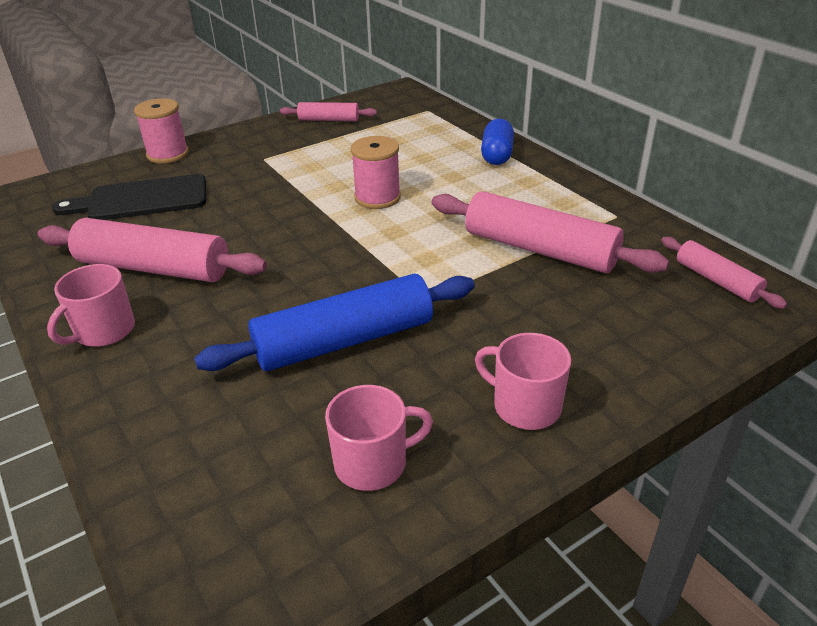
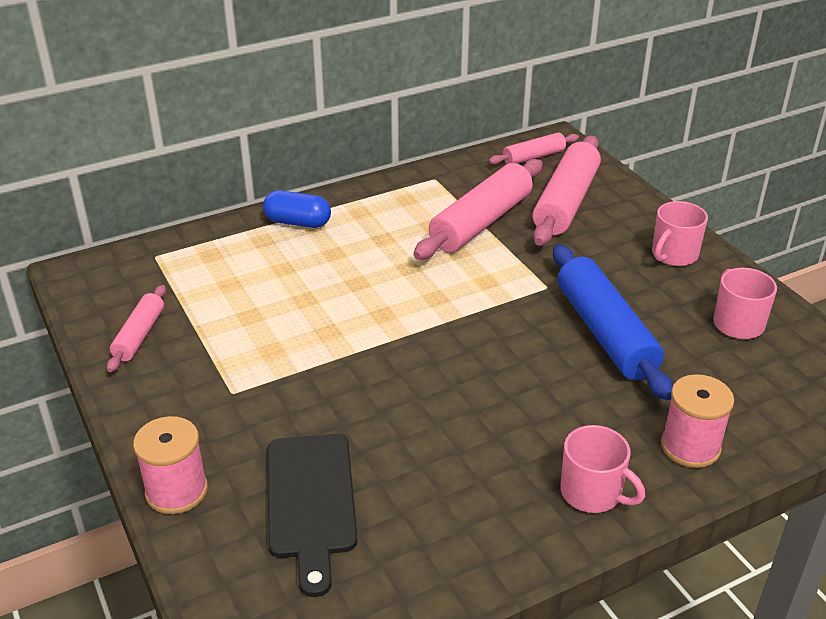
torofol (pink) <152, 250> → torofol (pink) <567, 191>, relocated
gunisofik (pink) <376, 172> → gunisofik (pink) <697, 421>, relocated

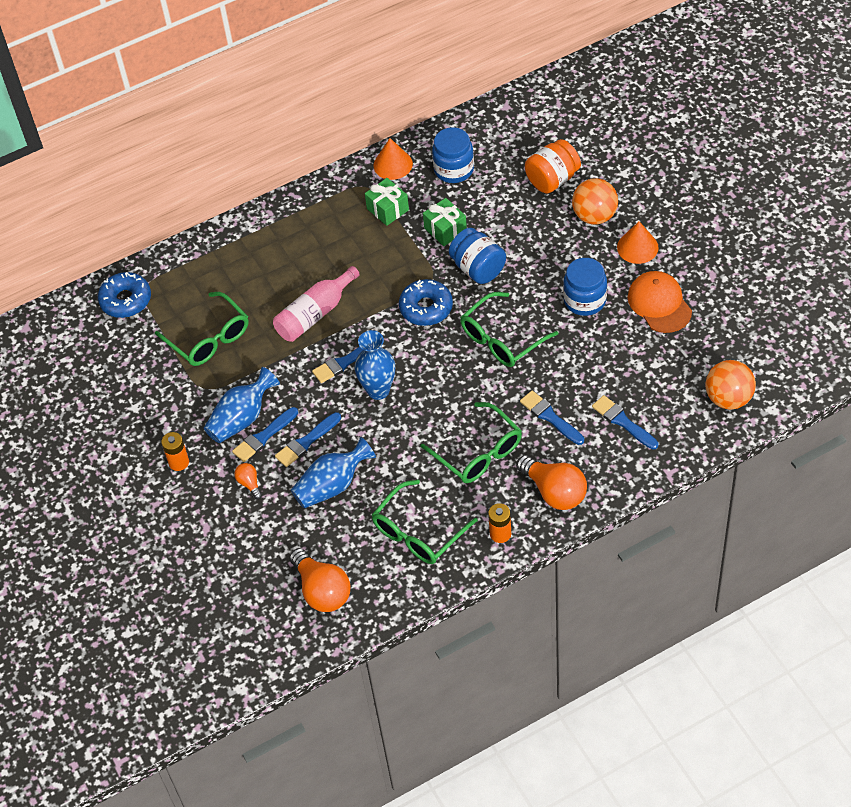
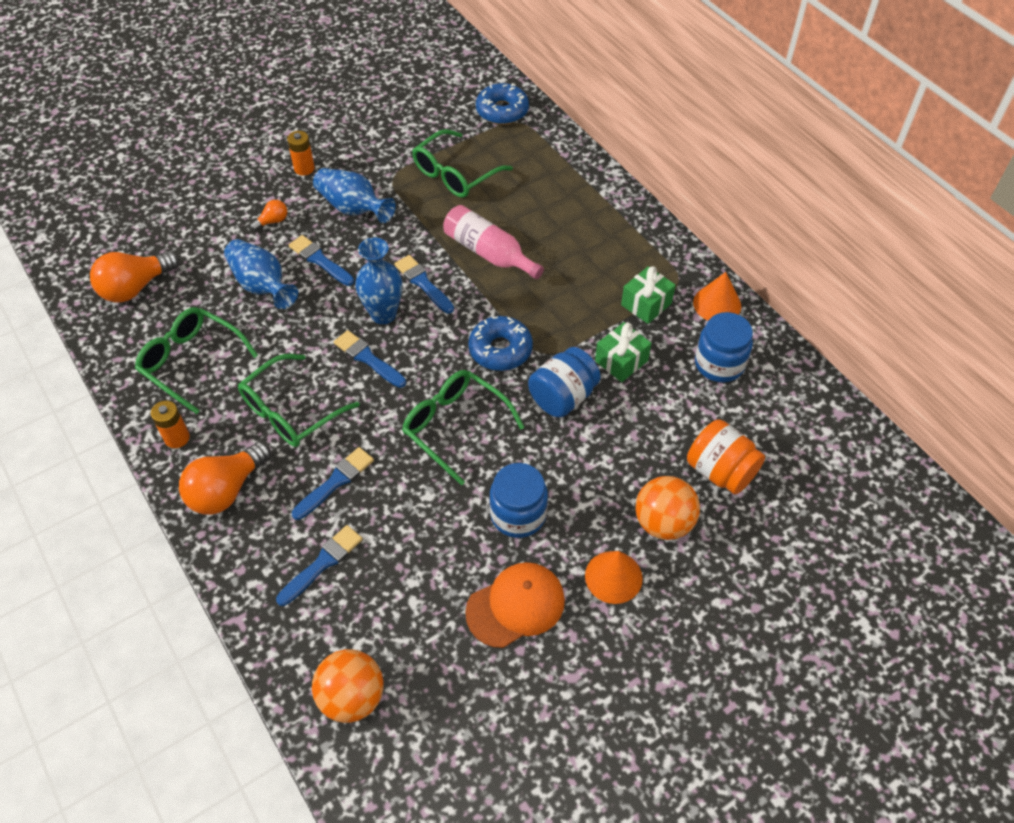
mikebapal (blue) <265, 434> → mikebapal (blue) <370, 359>, relocated

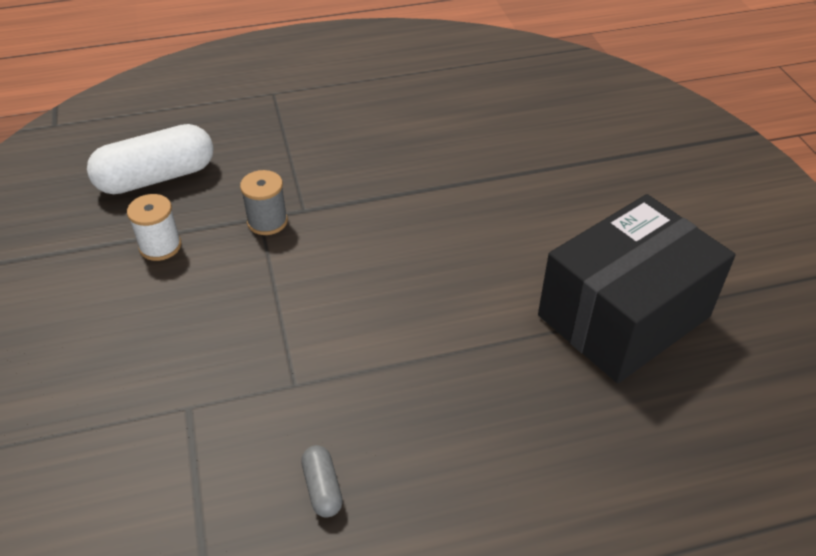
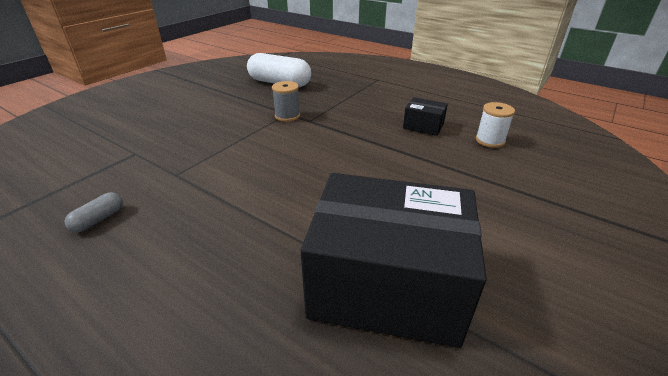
gunisofik (white) <154, 227> → gunisofik (white) <495, 125>, relocated
- → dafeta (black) <425, 116>

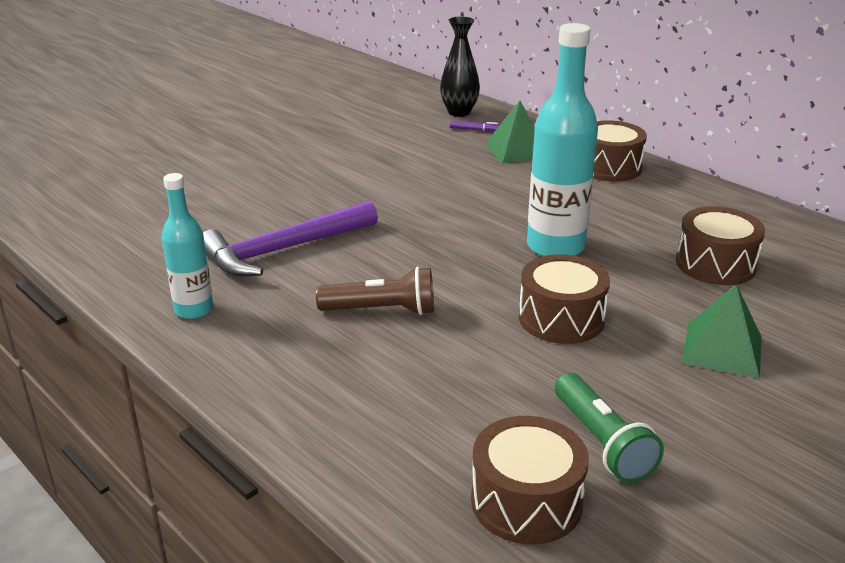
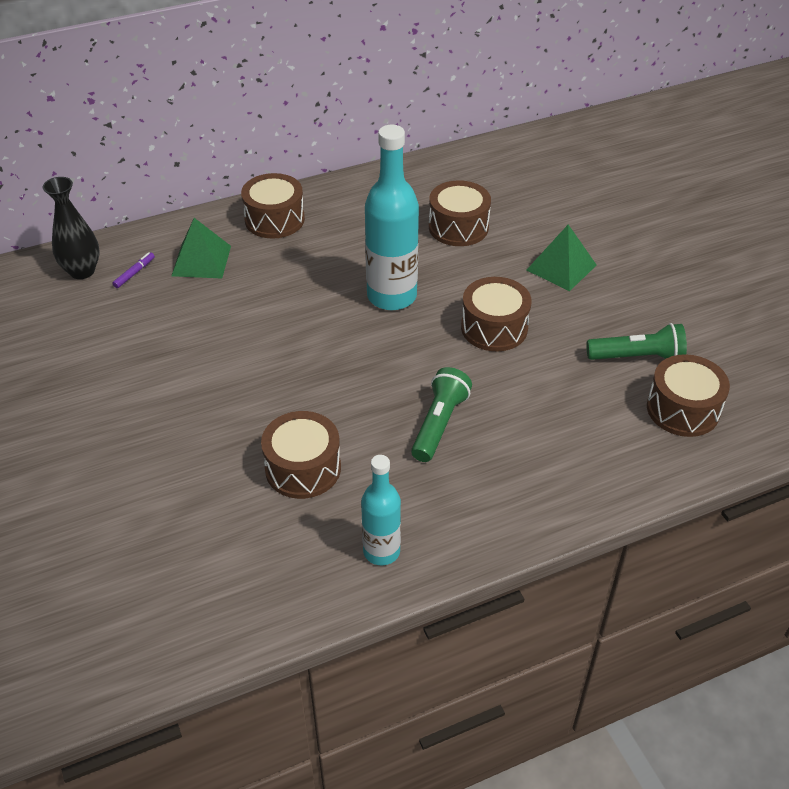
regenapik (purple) <290, 239> → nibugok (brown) <301, 455>
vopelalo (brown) <375, 291> → vopelalo (green) <441, 414>

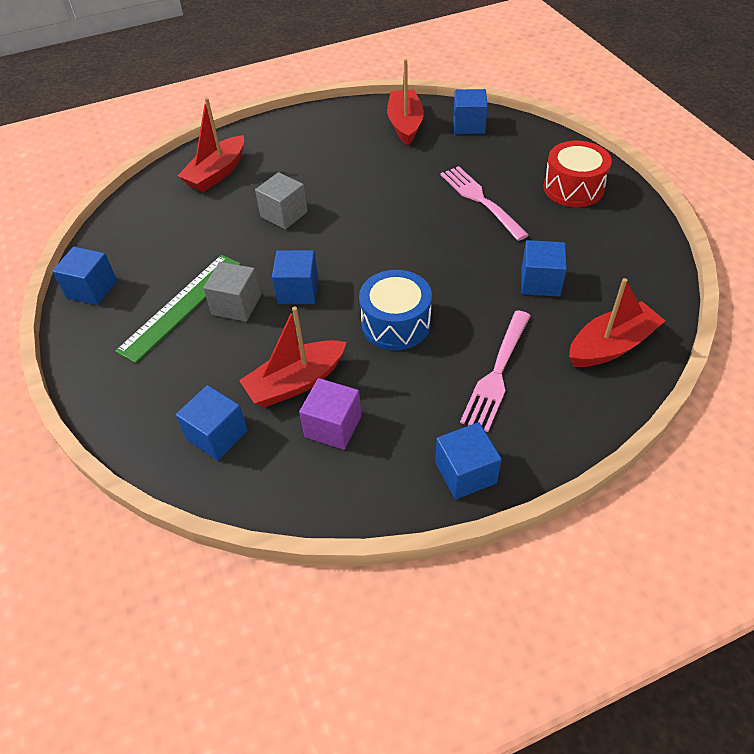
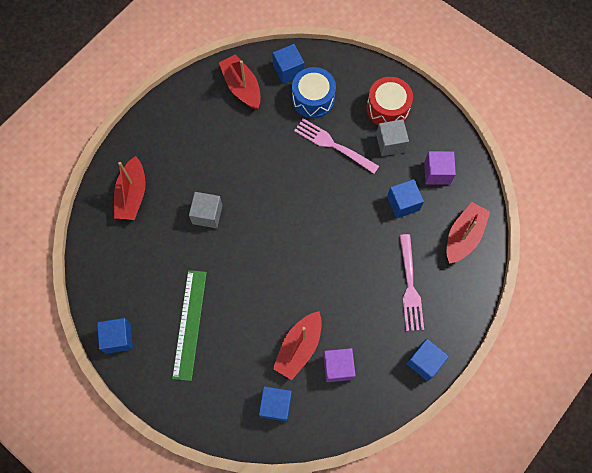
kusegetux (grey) <232, 292> → kusegetux (grey) <392, 137>, relocated
kusegetux (blue) <295, 277> → -
nibugok (blue) <395, 310> → nibugok (blue) <314, 92>, relocated
- → kusegetux (purple) <440, 168>

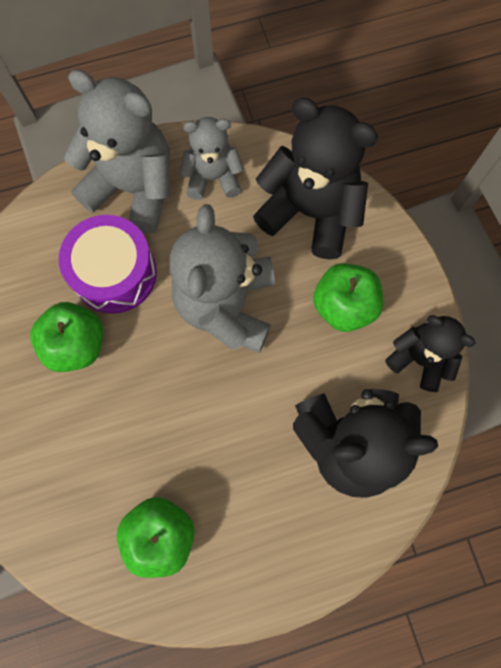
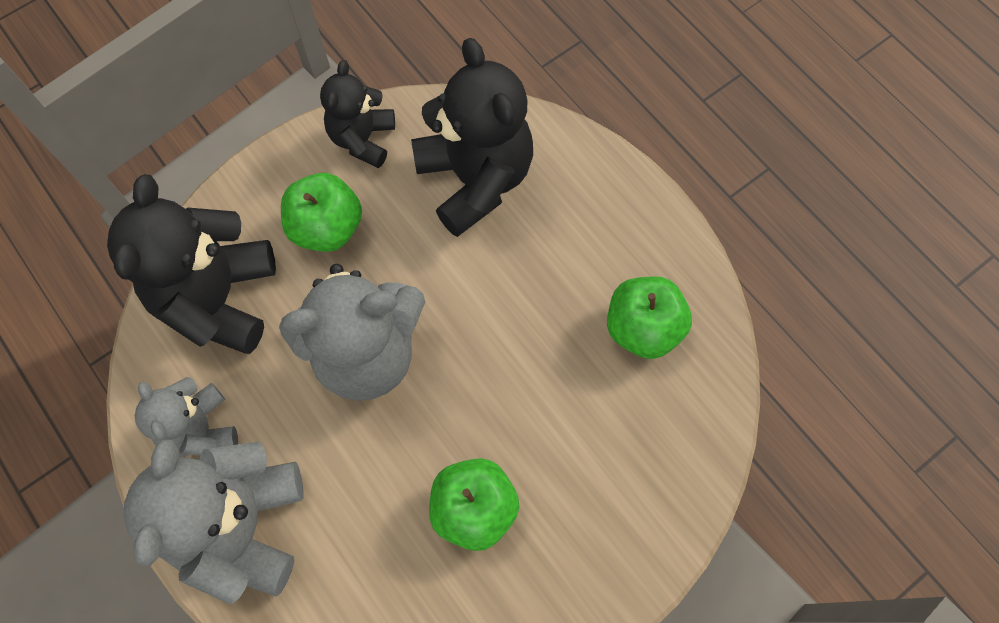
nibugok (purple) <108, 264> → -

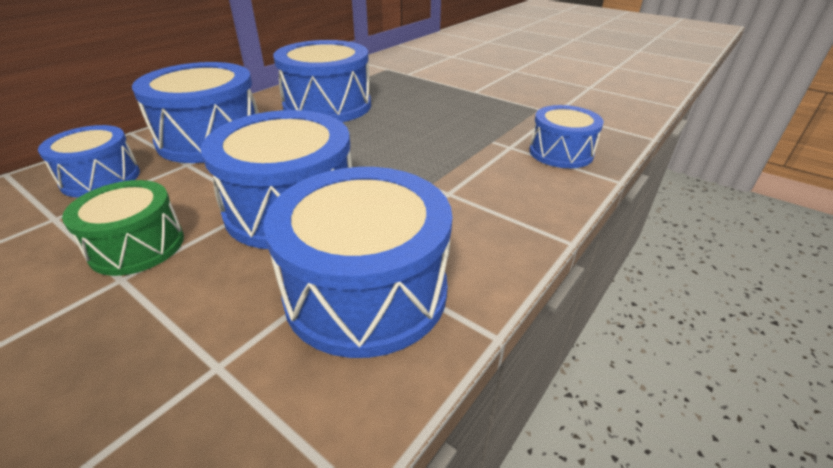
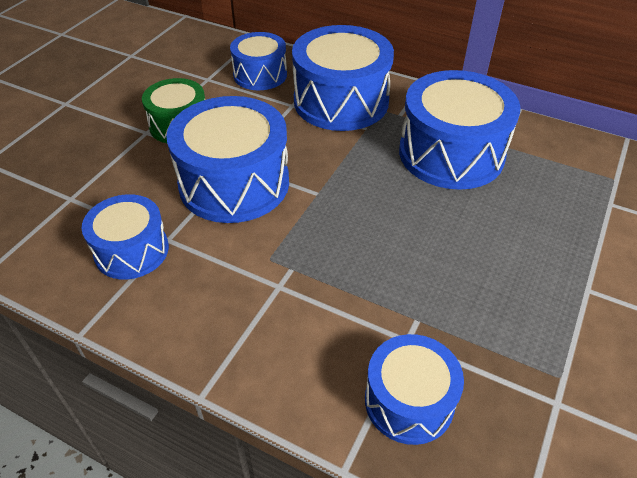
nibugok (blue) <357, 262> → nibugok (blue) <125, 236>, x0.60

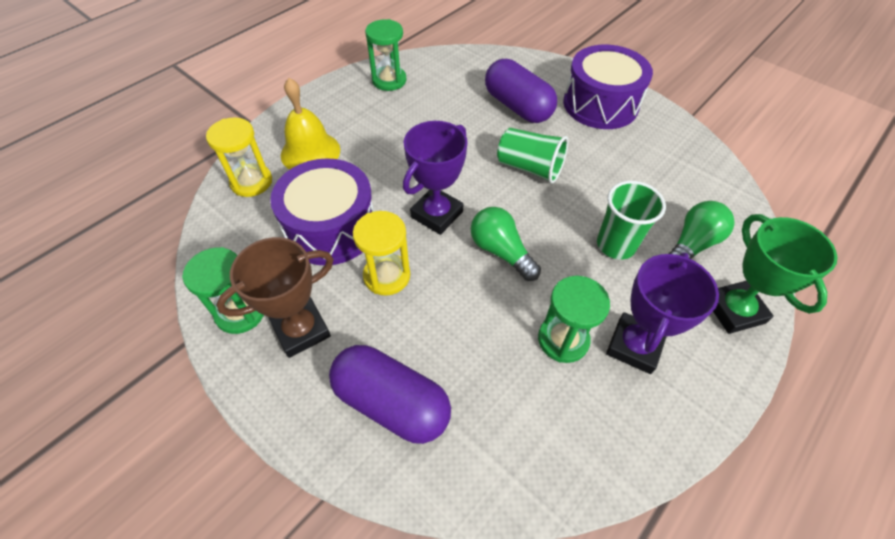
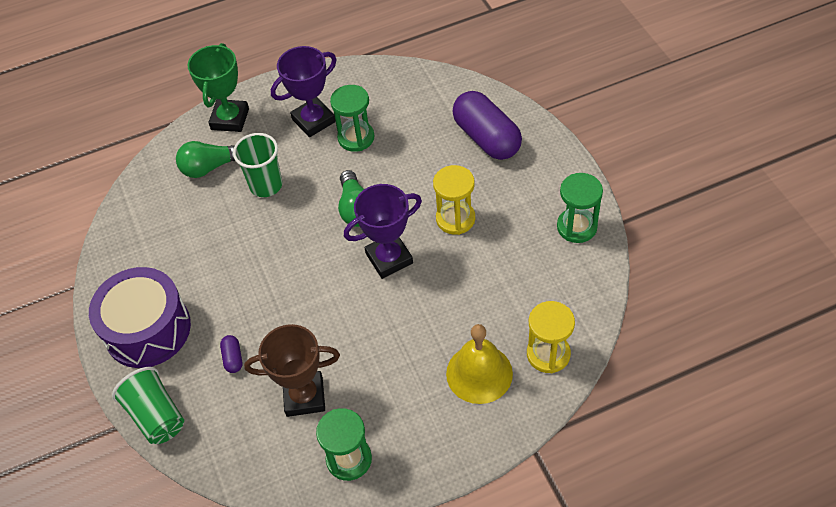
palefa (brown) <275, 297> → palefa (brown) <292, 370>, relocated
nibugok (purple) <322, 211> → -
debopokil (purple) <521, 91> → debopokil (purple) <231, 354>, x0.41
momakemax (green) <533, 156> → momakemax (green) <148, 405>, relocated

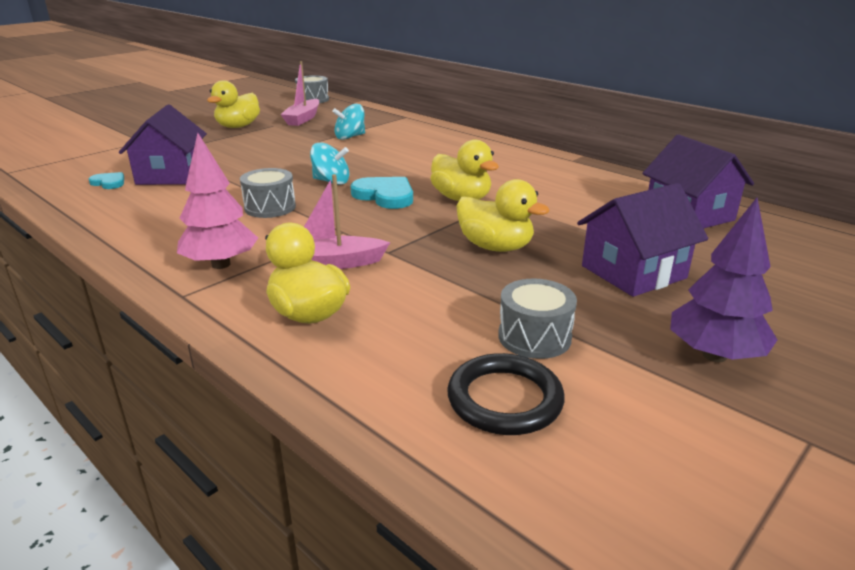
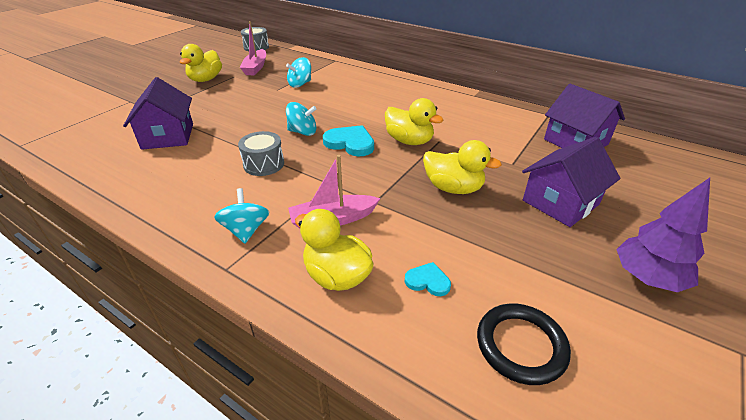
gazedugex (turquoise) <106, 180> → gazedugex (turquoise) <428, 279>, relocated
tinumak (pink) <217, 201> → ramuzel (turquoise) <241, 215>
nibugok (grey) <537, 319> → -

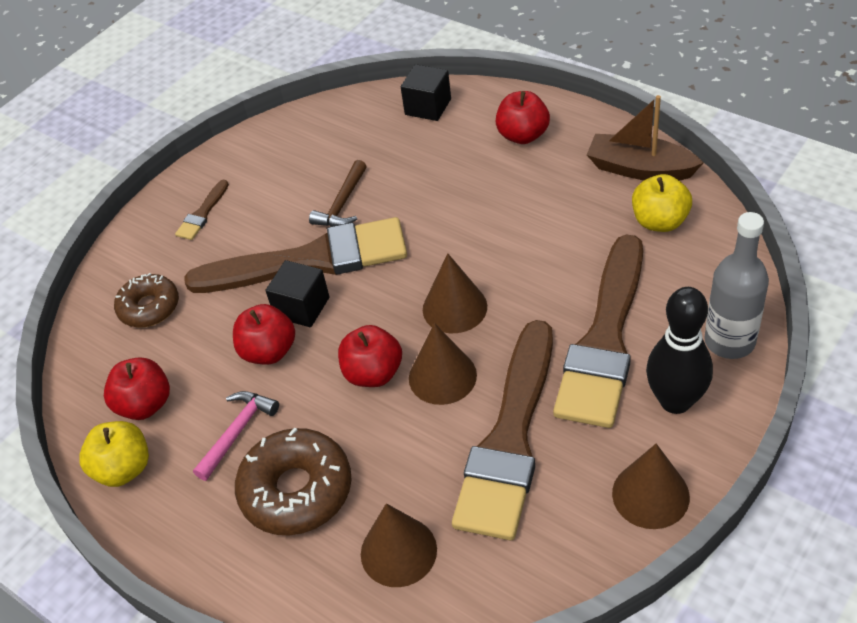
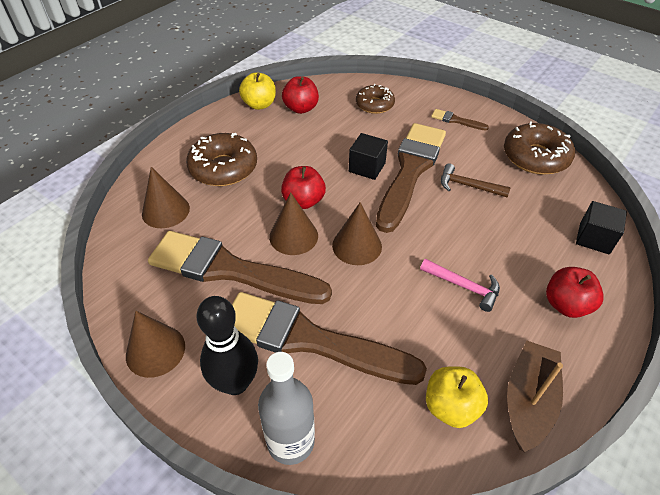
mikebapal (brown) <295, 255> → mikebapal (brown) <411, 178>, 150 degrees counterclockwise
regenapik (pink) <236, 436> → regenapik (pink) <460, 285>, relocated
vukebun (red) <264, 334> → -
- → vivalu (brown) <539, 148>

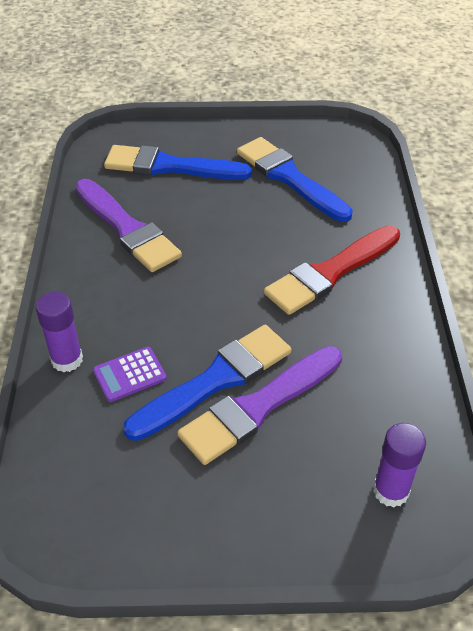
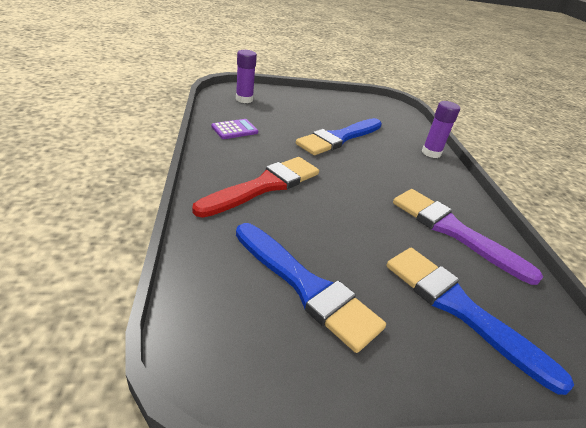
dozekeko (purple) <130, 374> → dozekeko (purple) <234, 129>, relocated
mikebapal (blue) <178, 162> → mikebapal (blue) <480, 321>, 135 degrees counterclockwise
mikebapal (purple) <259, 405> → -

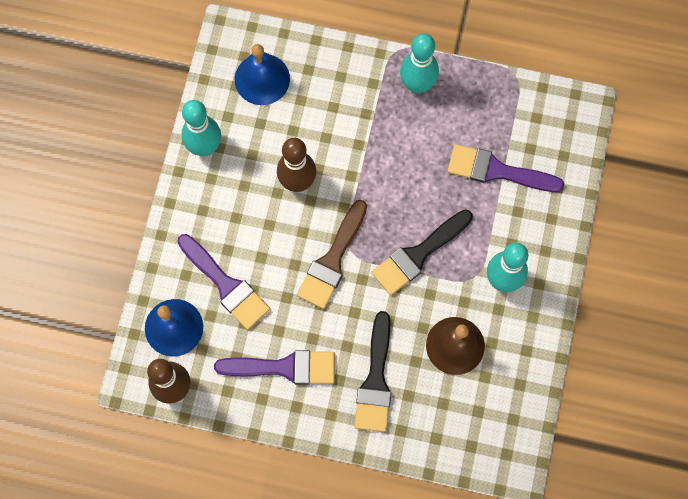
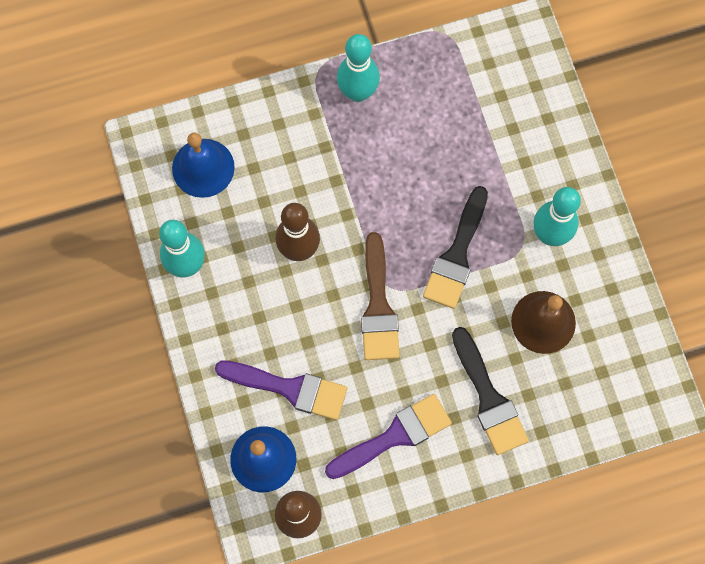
mikebapal (purple) <506, 168> → -

